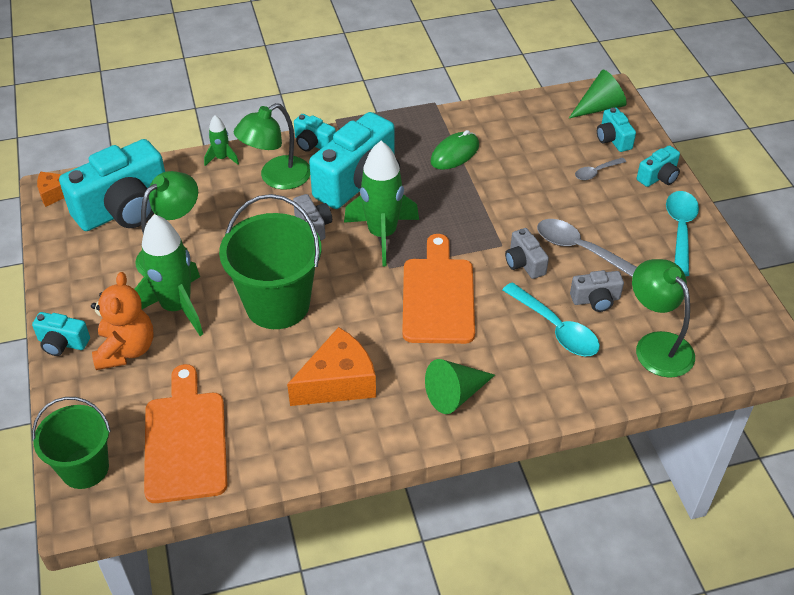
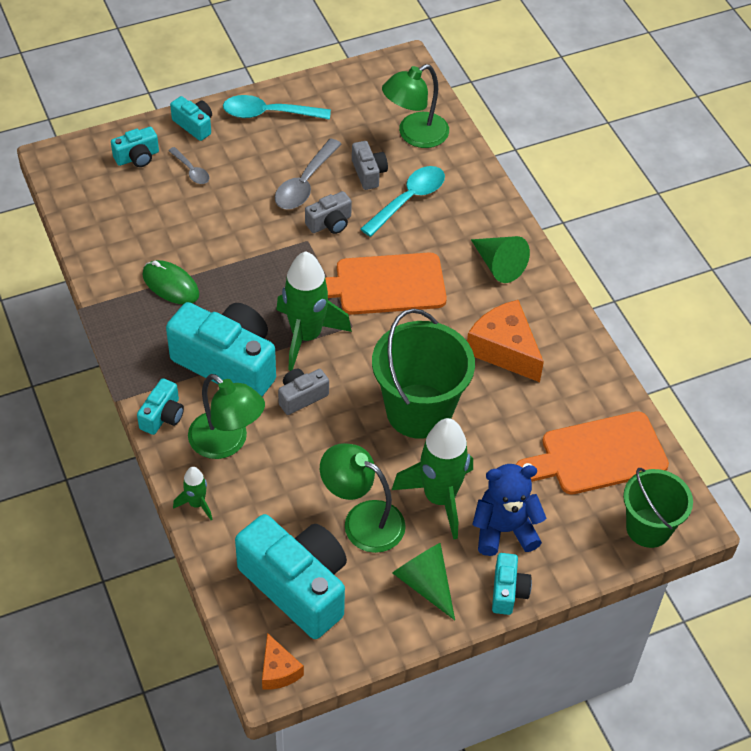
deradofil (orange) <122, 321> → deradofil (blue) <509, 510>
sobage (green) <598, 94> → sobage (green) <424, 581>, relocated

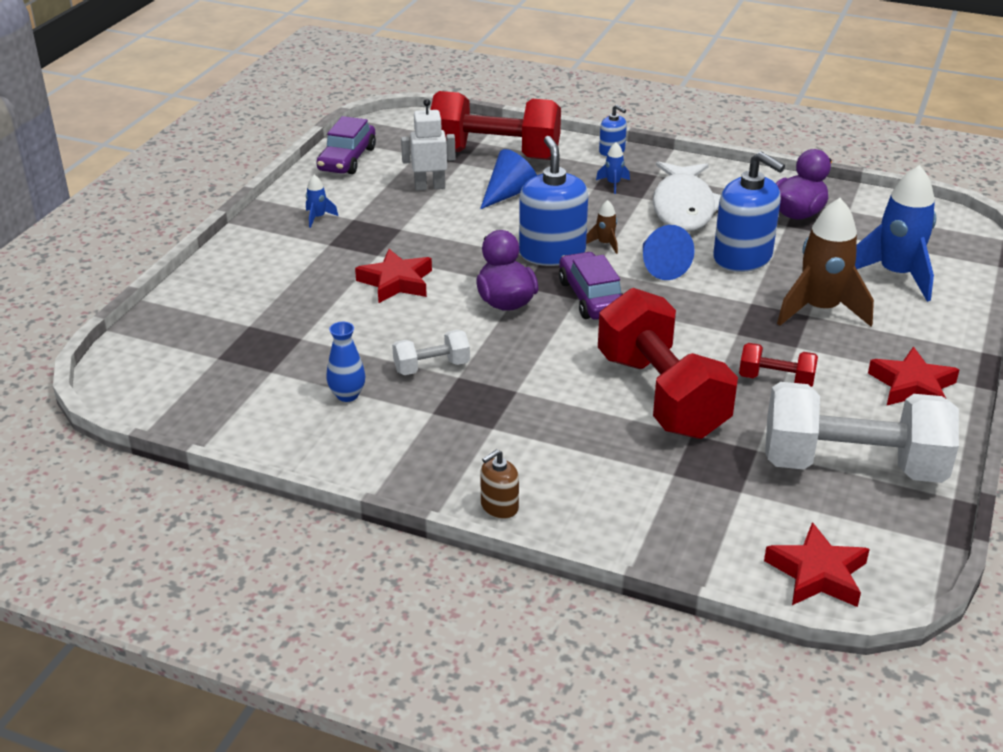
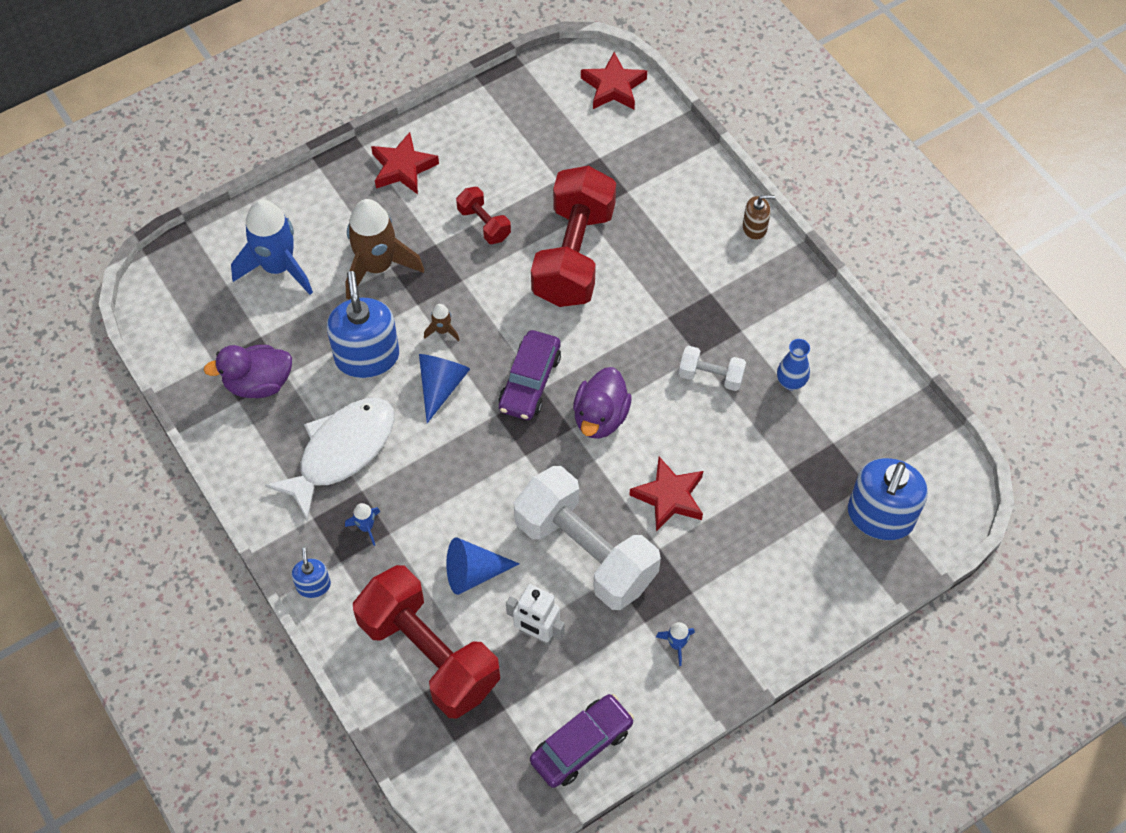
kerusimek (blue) <553, 201> → kerusimek (blue) <888, 499>, relocated
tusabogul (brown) <602, 227> → tusabogul (brown) <441, 322>, relocated
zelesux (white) <862, 432> → zelesux (white) <587, 538>, relocated

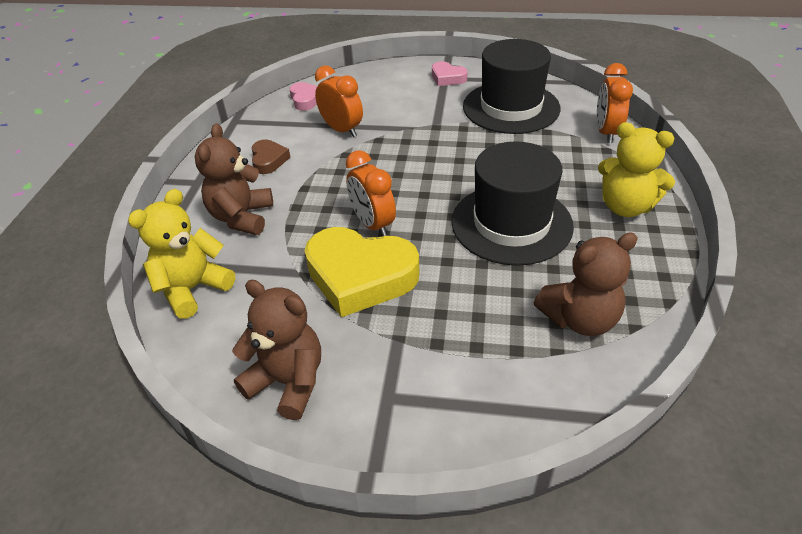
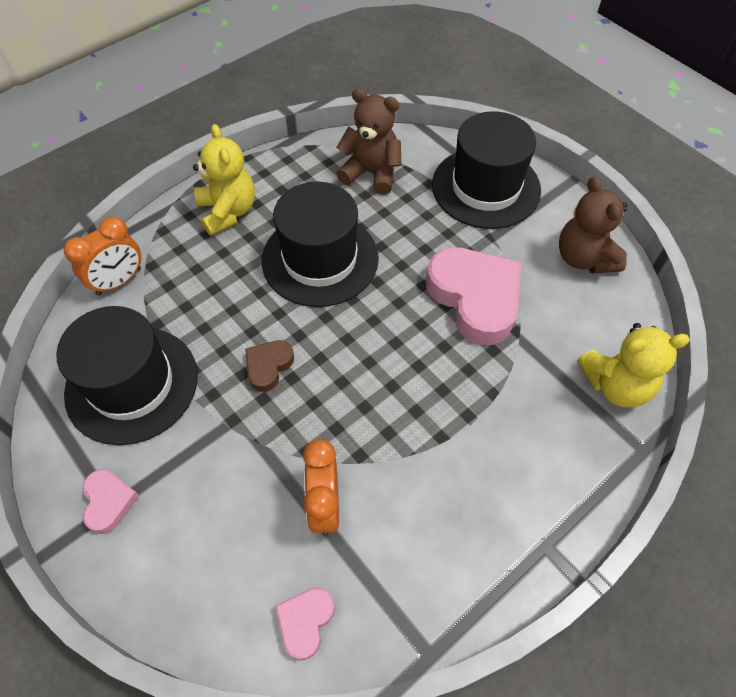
deradofil (brown) <234, 179> → -
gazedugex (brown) <271, 156> → gazedugex (brown) <269, 366>, relocated
gazedugex (yellow) <361, 272> → gazedugex (pink) <473, 296>
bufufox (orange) <371, 193> → -
- → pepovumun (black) <486, 170>

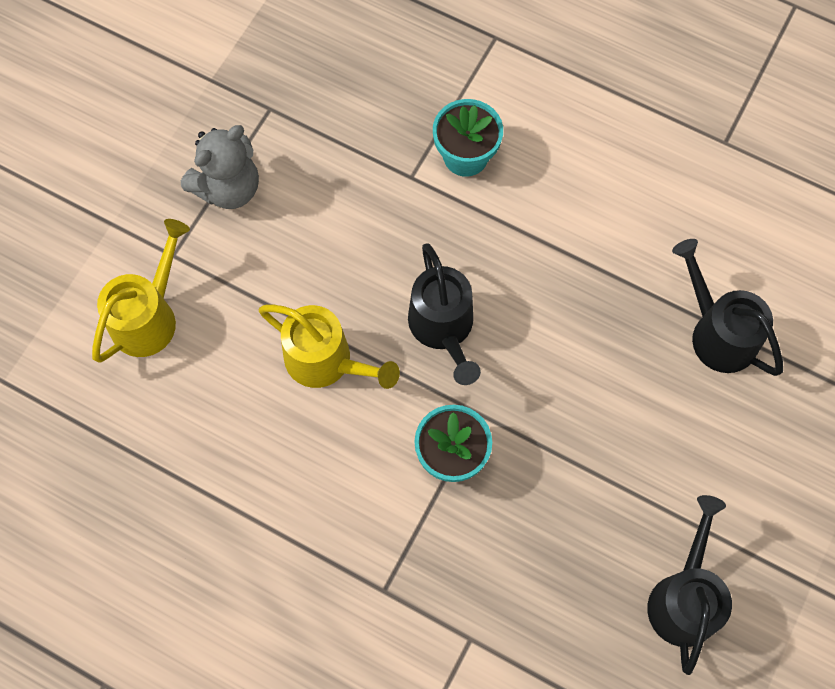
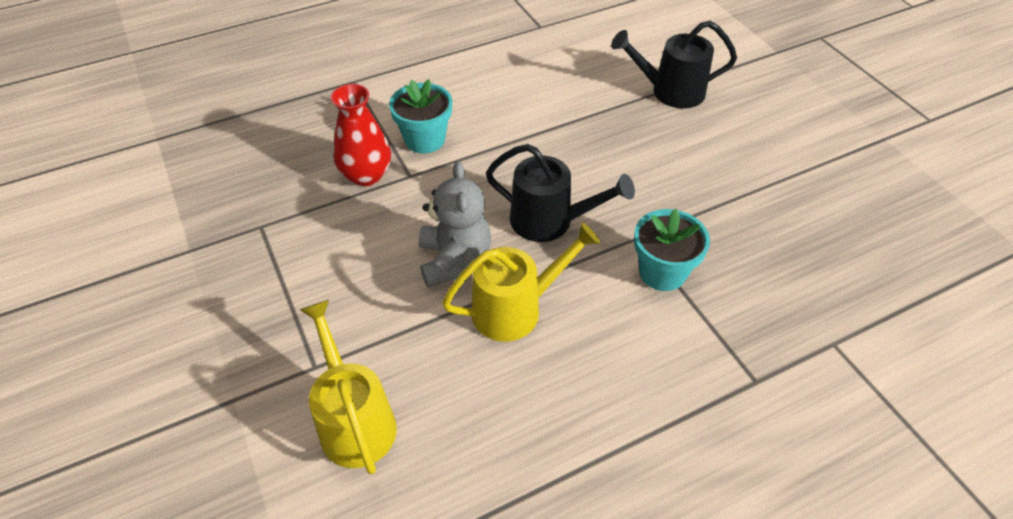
deradofil (grey) <220, 167> → deradofil (grey) <455, 224>, relocated
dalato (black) <689, 585> → -
- → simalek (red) <361, 135>

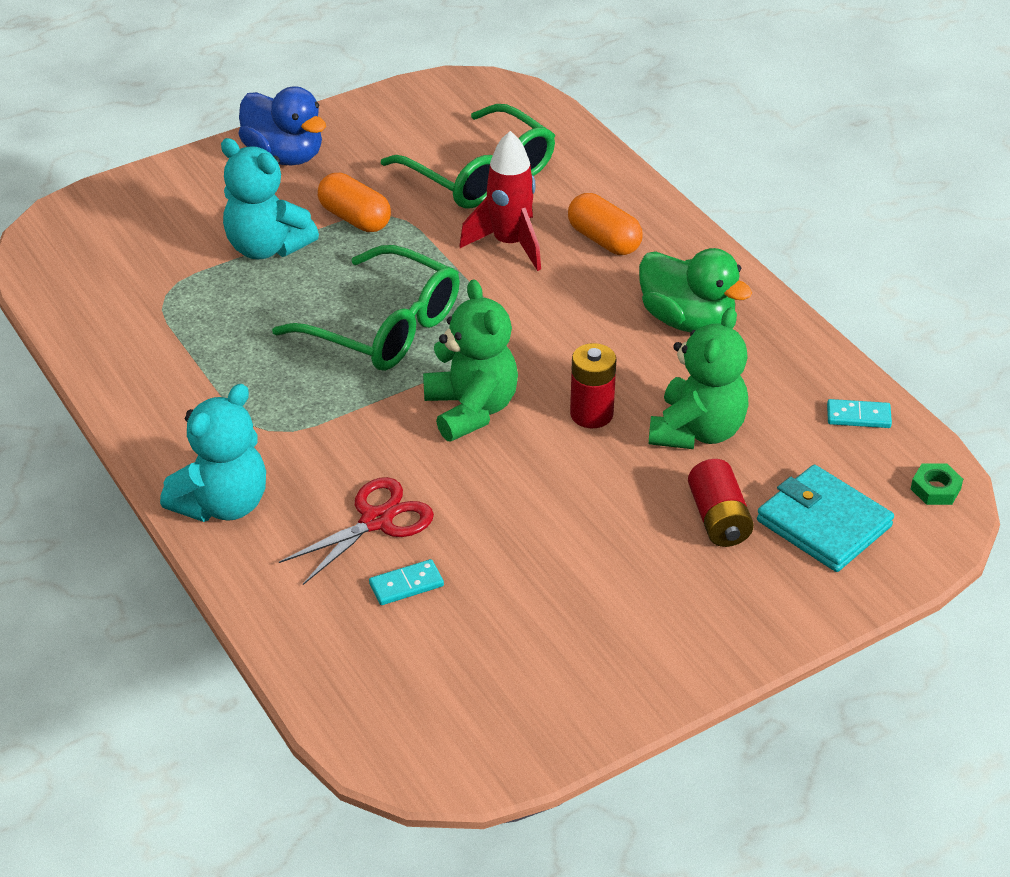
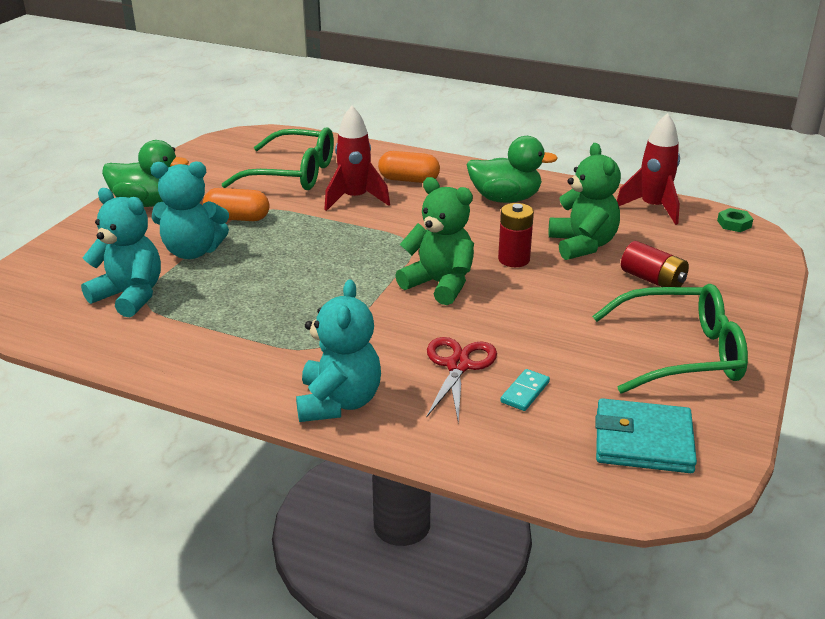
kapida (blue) <282, 125> → kapida (green) <145, 173>
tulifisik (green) <366, 308> → tulifisik (green) <670, 339>, relocated
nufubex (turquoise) <825, 518> → nufubex (turquoise) <646, 435>, relocated
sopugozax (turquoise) <859, 413> → tusabogul (red) <648, 169>
- → deradofil (turquoise) <121, 252>

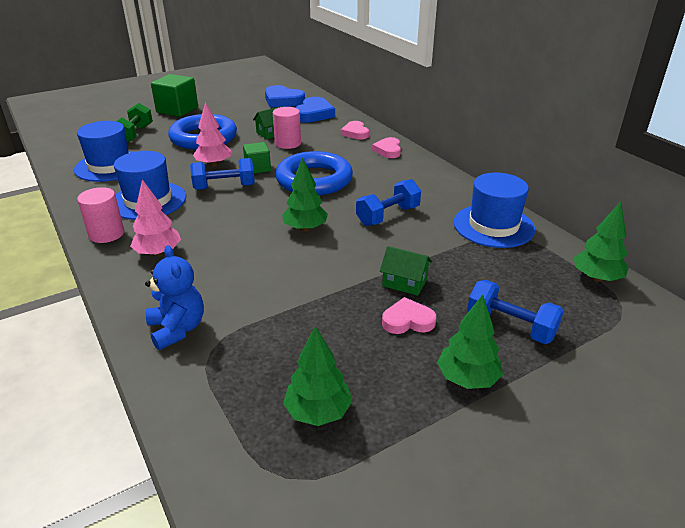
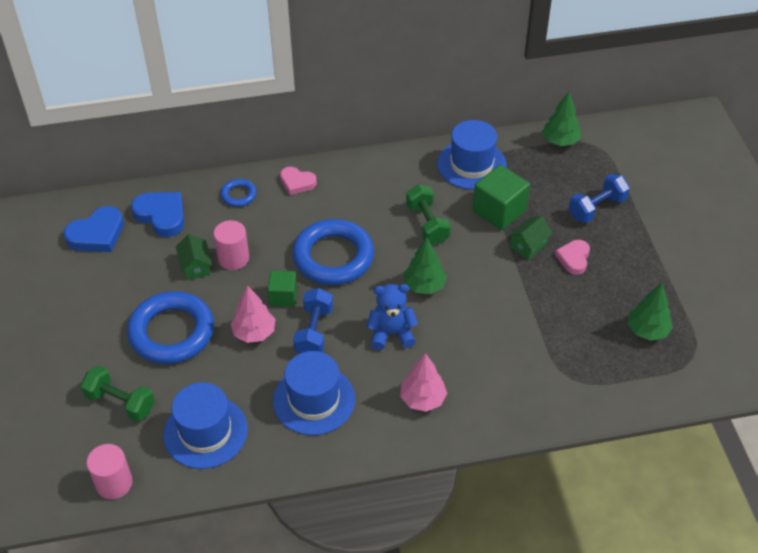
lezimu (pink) <100, 215> → lezimu (pink) <110, 471>, relocated
deradofil (blue) <174, 297> → deradofil (blue) <392, 317>, relocated
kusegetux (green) <174, 95> → kusegetux (green) <501, 197>, relocated
gazedugex (pink) <355, 130> → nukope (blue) <239, 193>
zelesux (blue) <388, 202> → zelesux (green) <428, 214>
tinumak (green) <470, 342> → -

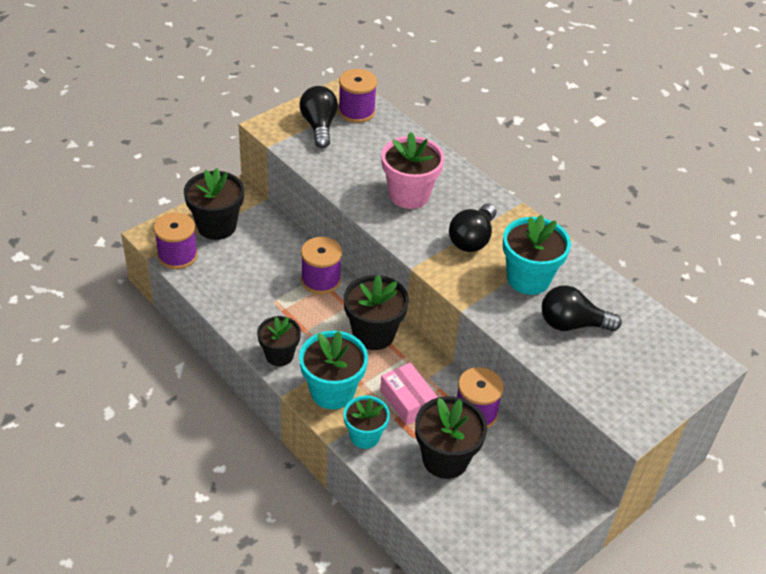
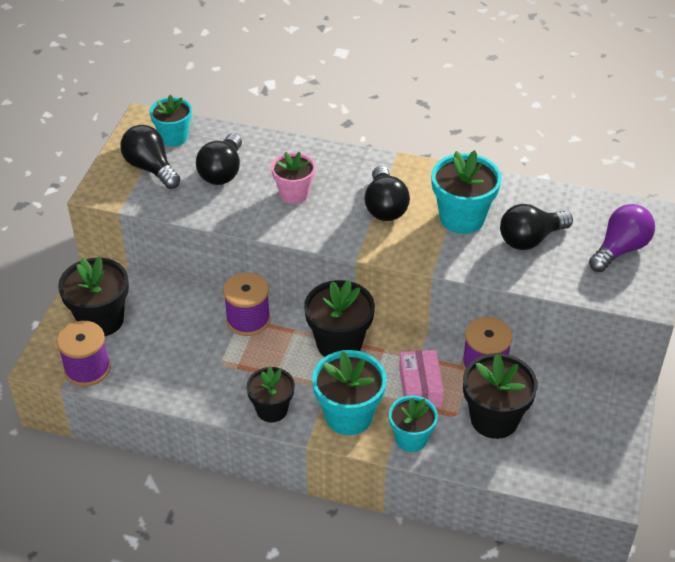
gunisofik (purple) <357, 96> → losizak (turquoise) <170, 120>
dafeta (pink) <409, 394> → dafeta (pink) <421, 378>, 60 degrees clockwise
losizak (pink) <412, 170> → losizak (pink) <293, 178>, x0.66
- → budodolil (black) <219, 159>
- → budodolil (purple) <622, 238>

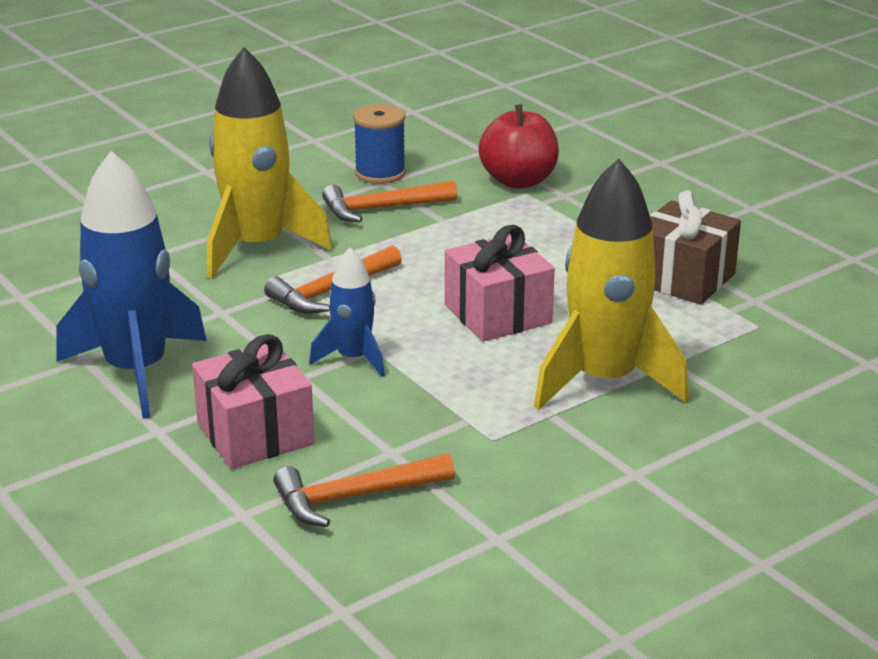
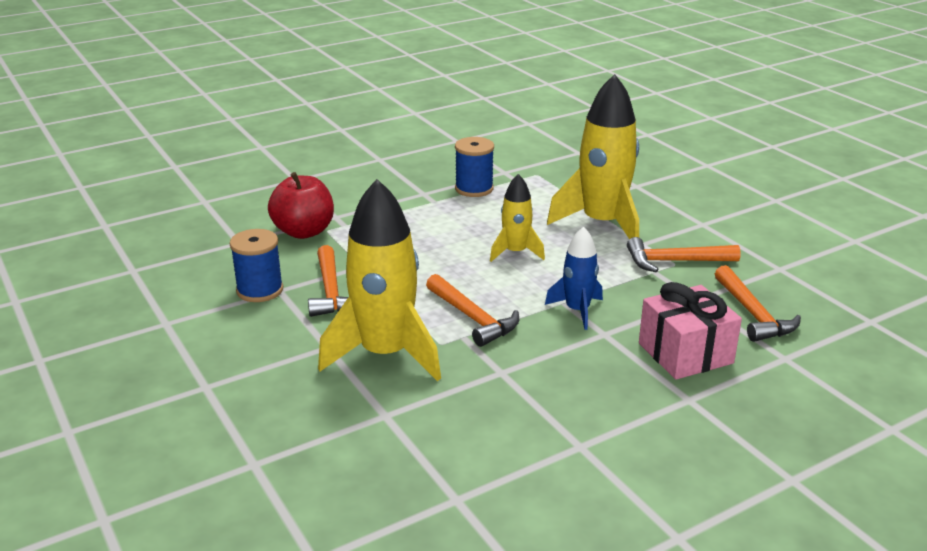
tusabogul (blue) <132, 285> → -
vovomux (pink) <500, 283> → tusabogul (yellow) <517, 218>
vovomux (brown) <695, 247> → gunisofik (blue) <474, 167>
- → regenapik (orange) <684, 254>

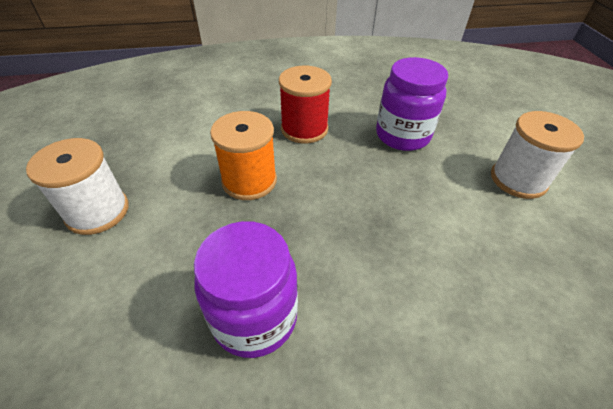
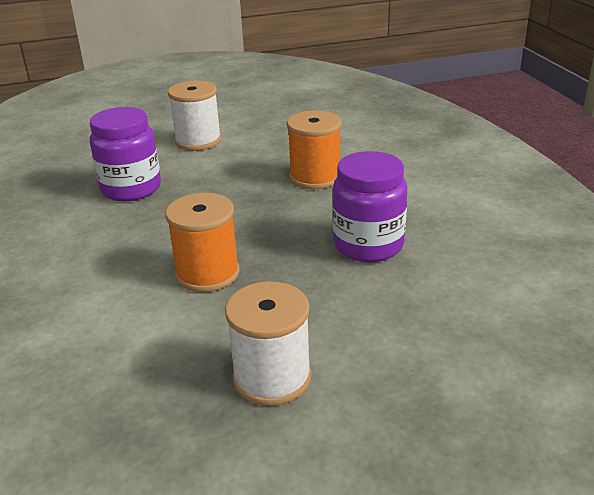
gunisofik (red) <305, 104> → -
- → gunisofik (orange) <314, 149>

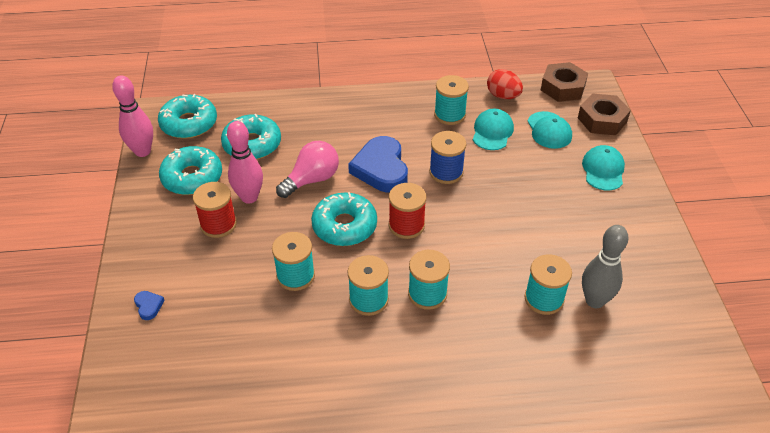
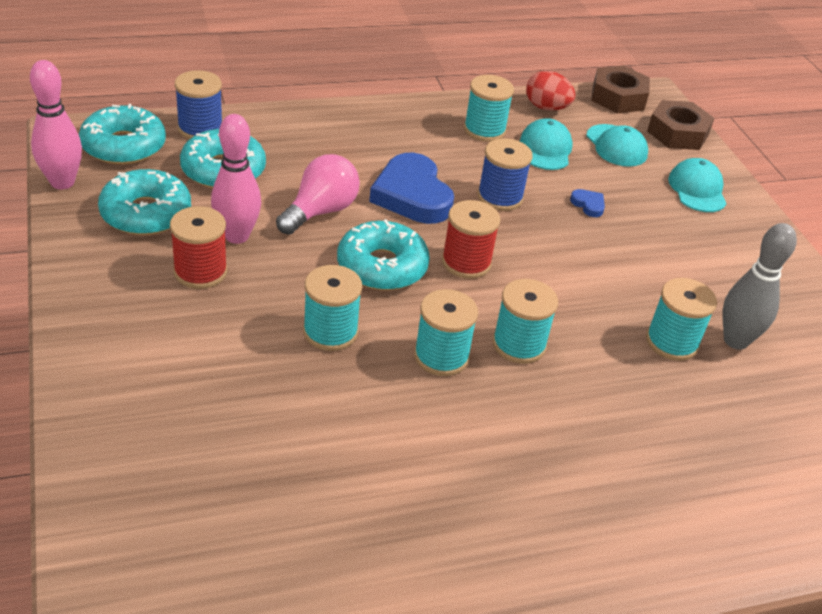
gazedugex (blue) <149, 305> → gazedugex (blue) <587, 203>, relocated
- → gunisofik (blue) <198, 104>

